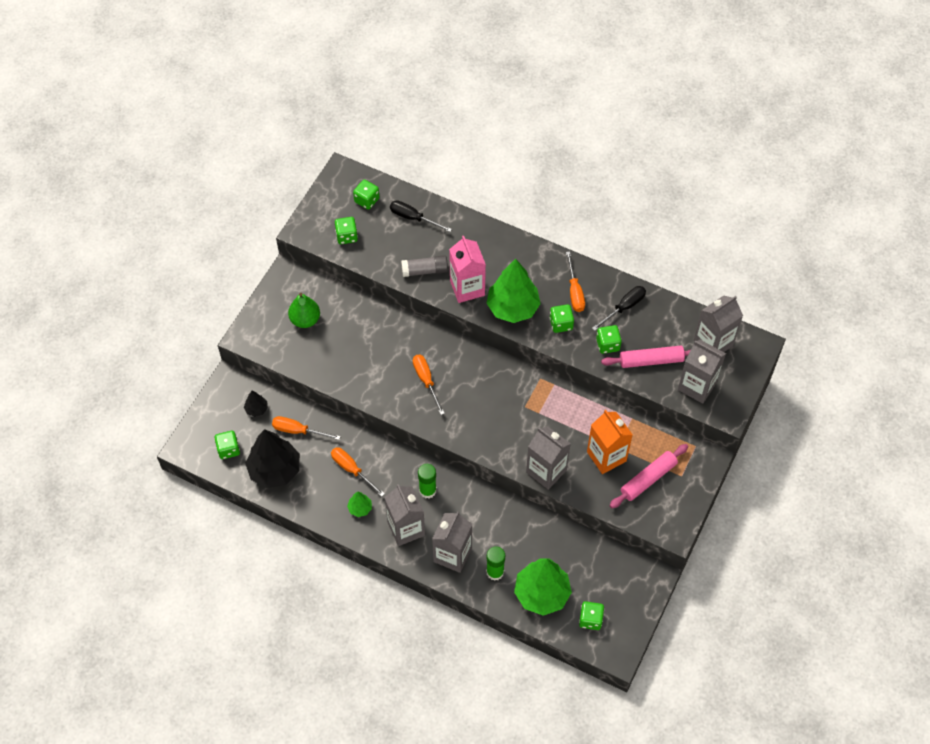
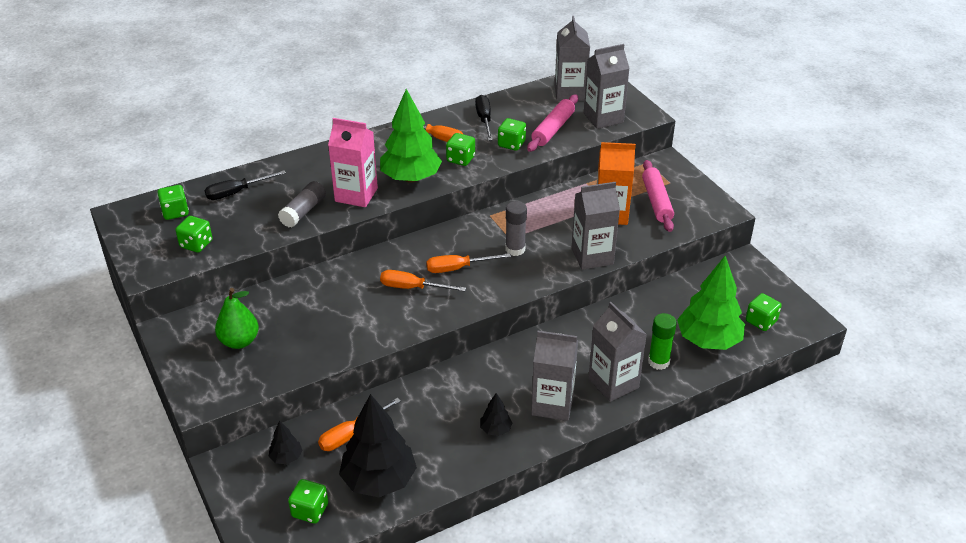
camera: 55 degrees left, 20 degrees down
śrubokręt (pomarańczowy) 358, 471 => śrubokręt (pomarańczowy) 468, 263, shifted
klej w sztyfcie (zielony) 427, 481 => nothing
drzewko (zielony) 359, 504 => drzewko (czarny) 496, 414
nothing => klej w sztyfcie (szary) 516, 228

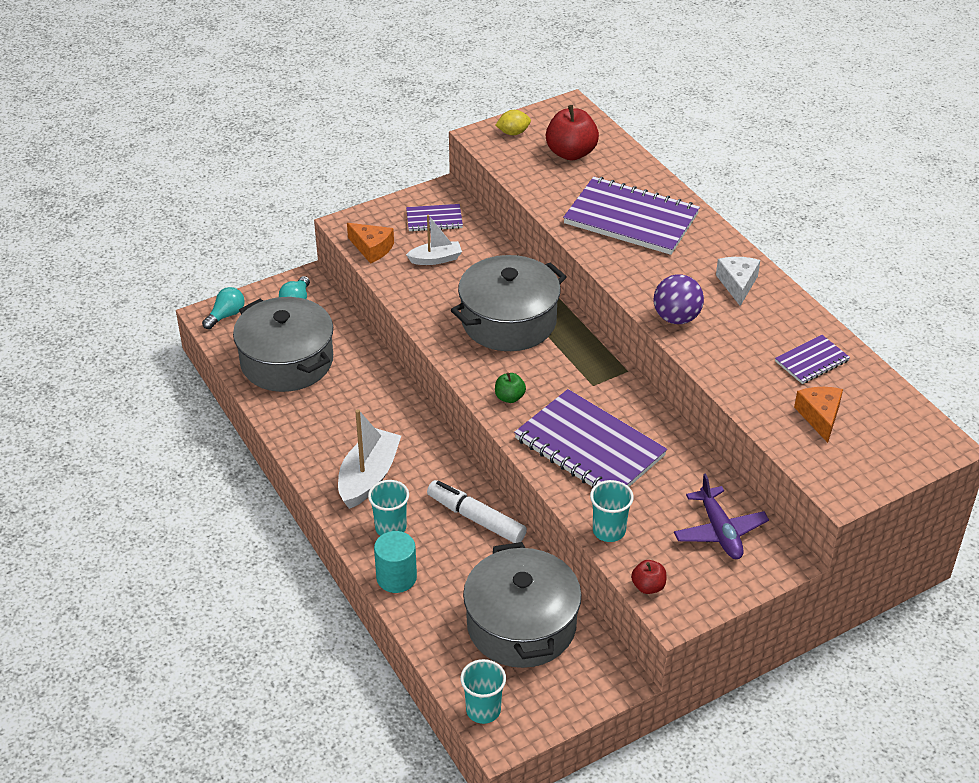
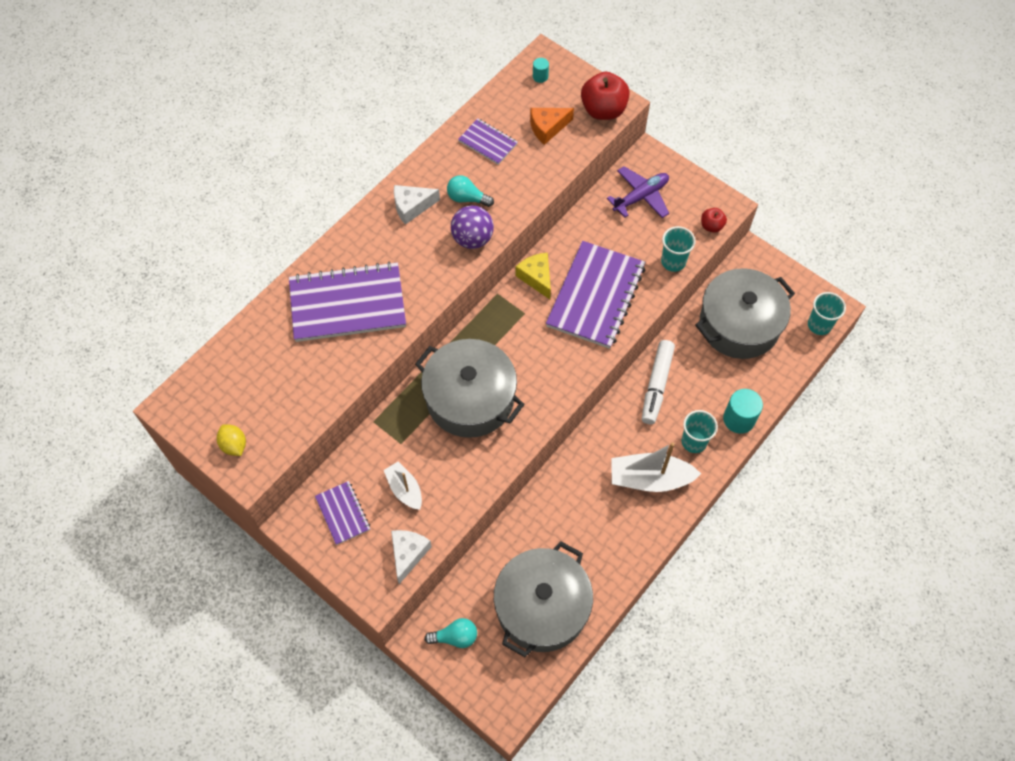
camera: 110 degrees left, 20 degrees up
jabłko (czerwony) 572, 133 => jabłko (czerwony) 605, 96, shifted
zeszyt (fioletowy) 631, 216 => zeszyt (fioletowy) 347, 302, 75 degrees clockwise
ser (pomarańczowy) 370, 243 => ser (biały) 411, 557
żarówka (turkusowy) 223, 308 => żarówka (turkusowy) 470, 191, shifted
jabłko (zielony) 510, 388 => nothing
nothing => walec (turkusowy) 541, 70
nothing => ser (żółty) 533, 276

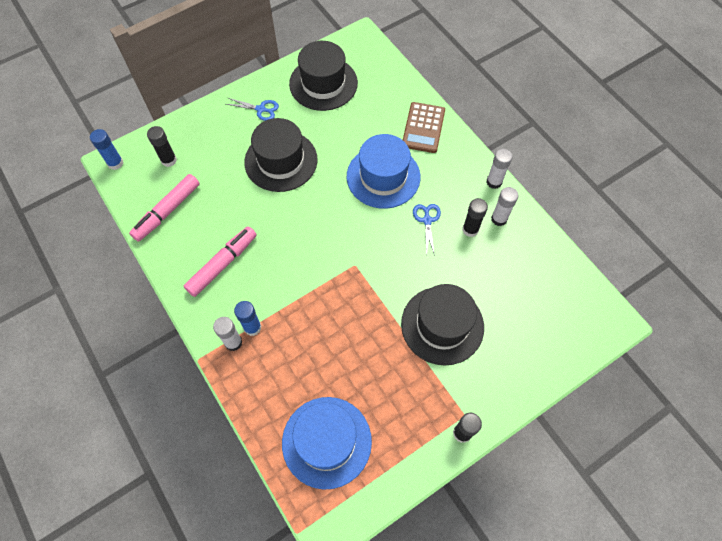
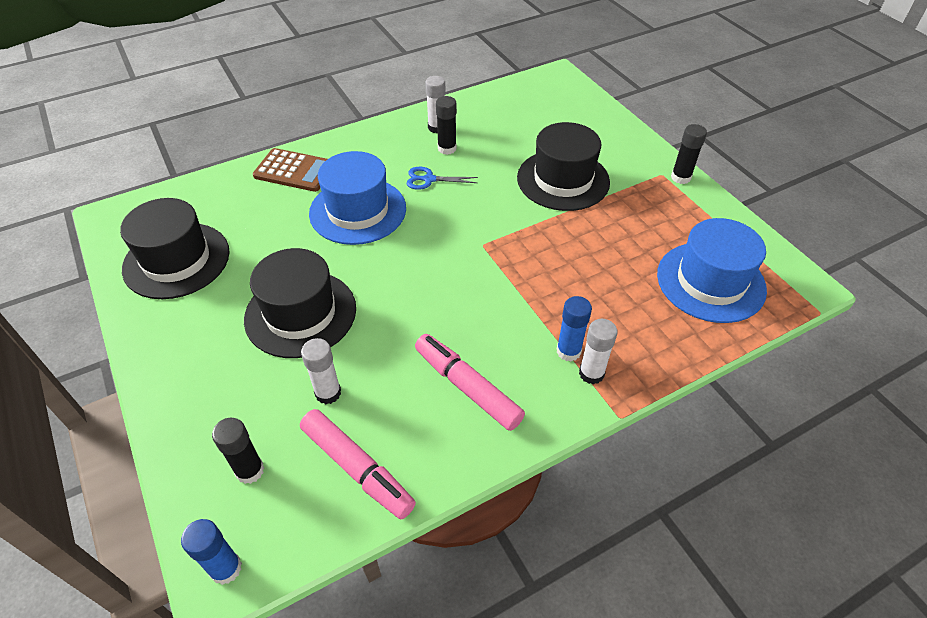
camera: 85 degrees left, 15 degrees down
nożyczki (niebieski) 252, 109 => nothing
klej w sztyfcie (biały) 499, 169 => klej w sztyfcie (biały) 321, 371, shifted

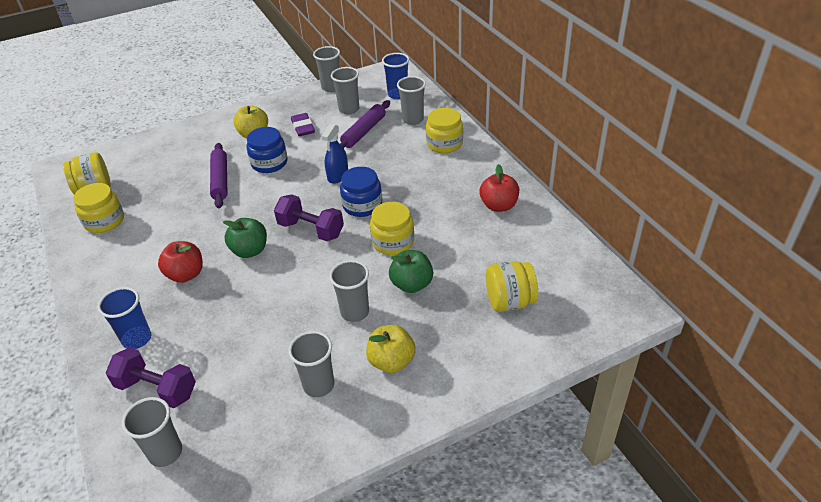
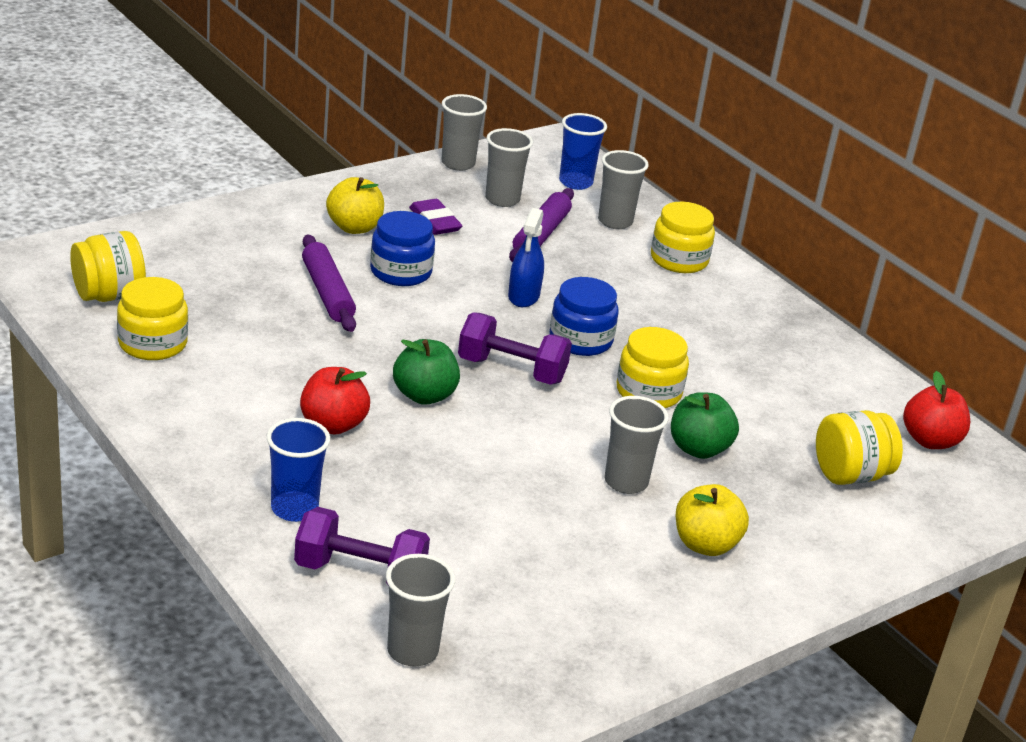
camera: 15 degrees left, 10 degrees down
jabłko (czerwony) 499, 188 => jabłko (czerwony) 937, 410, shifted
szklanka (szary) 311, 364 => nothing

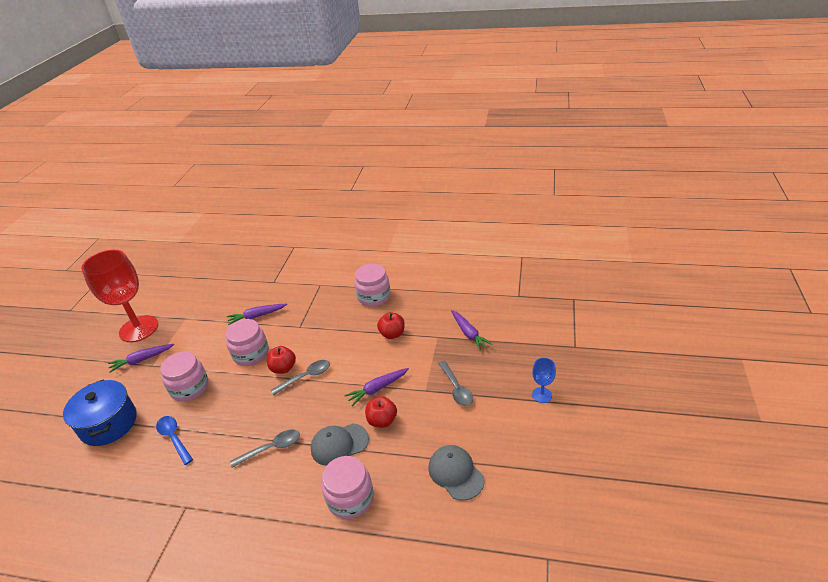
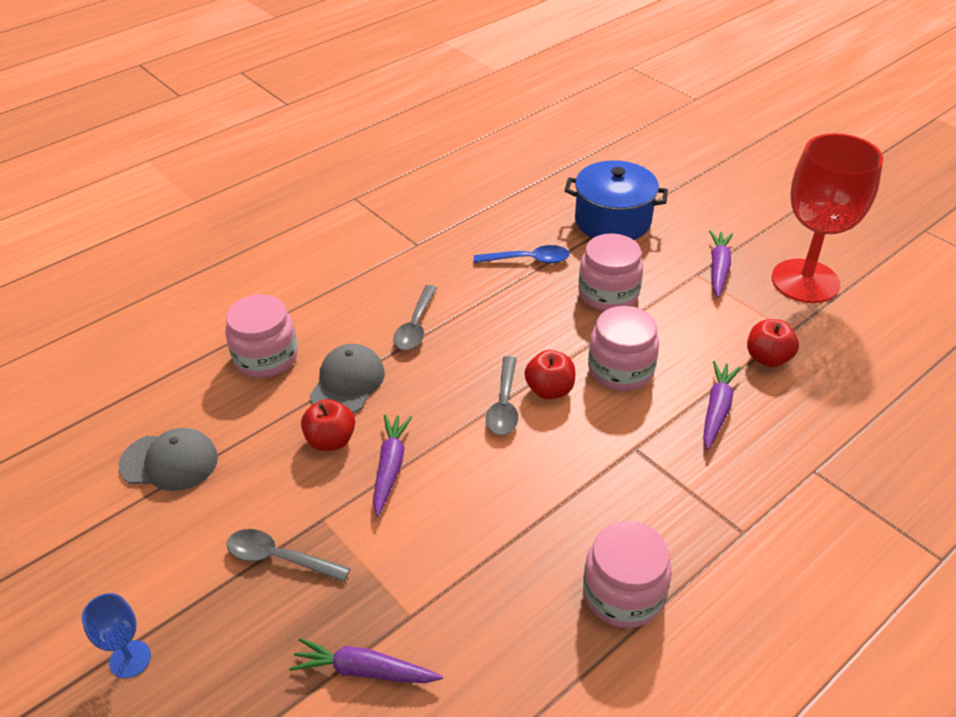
camera: 125 degrees right, 5 degrees up
jabłko (czerwony) 391, 325 => jabłko (czerwony) 773, 343, shifted

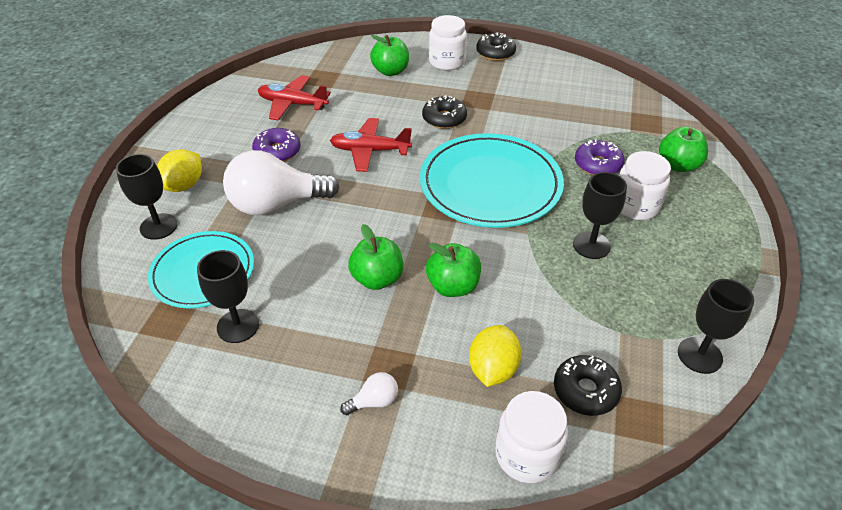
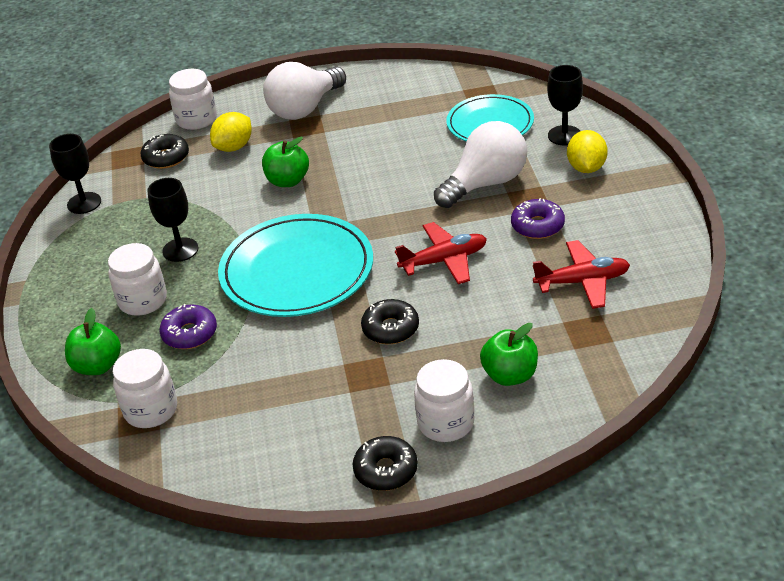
camera: 160 degrees right, 5 degrees down
jabłko (zielony) 376, 257 => nothing
kielich (czarny) 228, 296 => nothing
cytryna (żółty) 495, 356 => cytryna (żółty) 231, 132, 45 degrees clockwise
żarówka (biały) 369, 393 => żarówka (biały) 304, 91, x2.38
nothing => słoik (biały) 145, 388

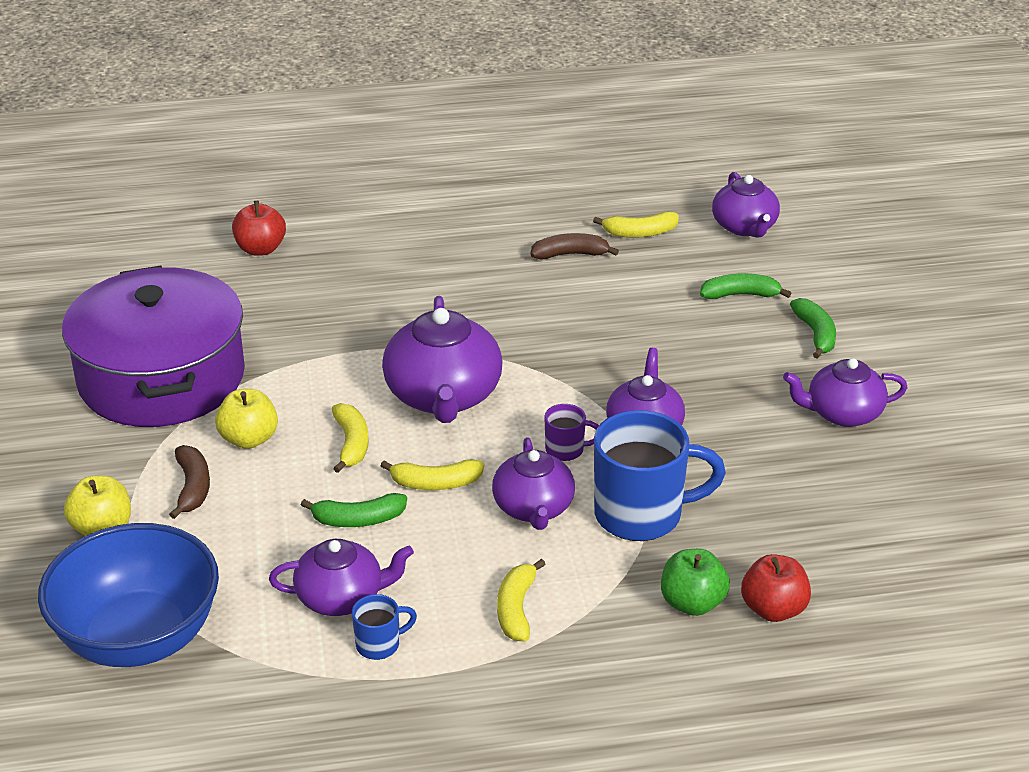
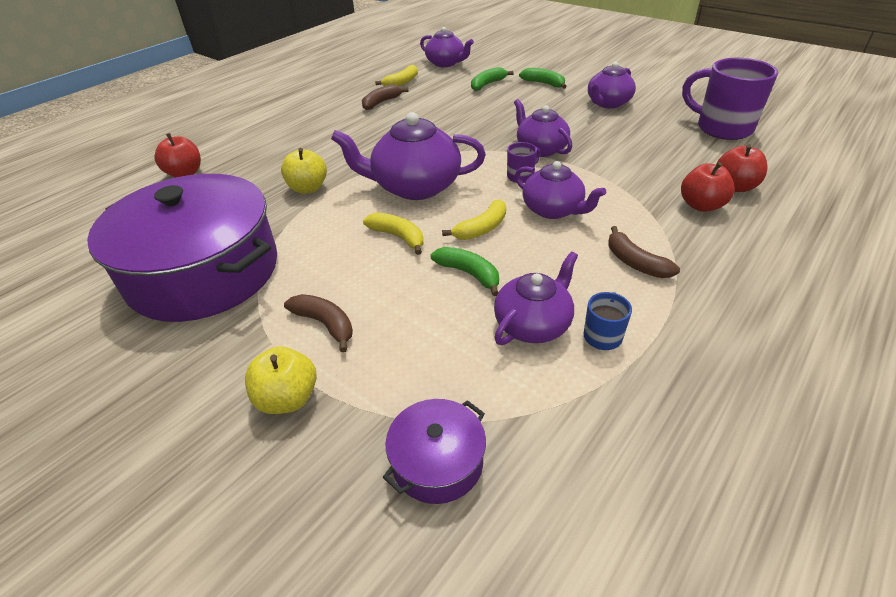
camera: 40 degrees left, 5 degrees up
imbryk (fioletowy) 442, 359 => imbryk (fioletowy) 408, 156, 135 degrees clockwise
jabłko (żółty) 246, 419 => jabłko (żółty) 304, 171, shifted
kubek (niebieski) 660, 475 => nothing
banan (zielony) 354, 510 => banan (zielony) 464, 271, 90 degrees counterclockwise
miska (niebieski) 128, 595 => garnek (fioletowy) 434, 451
jabłko (zielony) 695, 582 => jabłko (czerwony) 708, 187
banan (żółty) 521, 600 => banan (brązowy) 644, 252
nothing => kubek (fioletowy) 730, 99

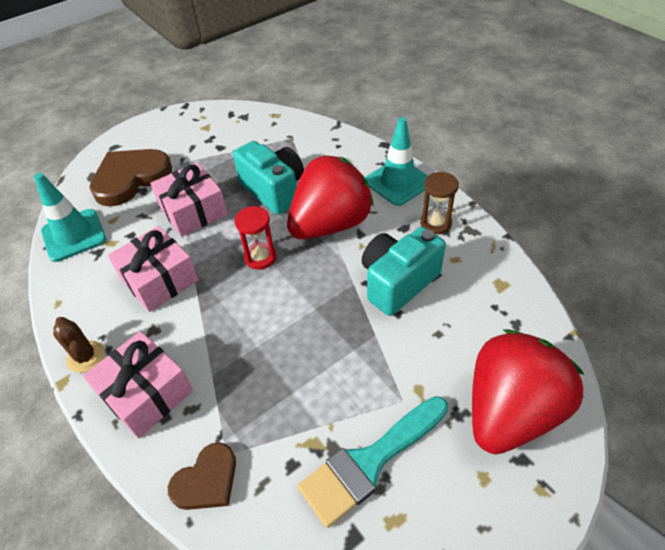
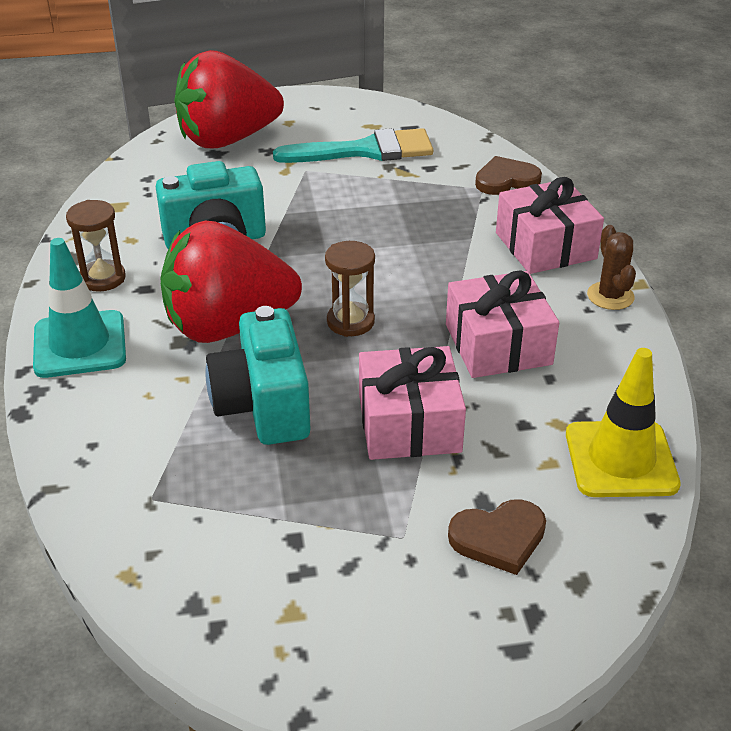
camera: 155 degrees left, 10 degrees down
serce (brązowy) 130, 177 => serce (brązowy) 497, 537, x0.57
pachołek (turkusowy) 70, 217 => pachołek (żółty) 623, 422
klepsydra (czerwony) 255, 237 => klepsydra (brązowy) 350, 289

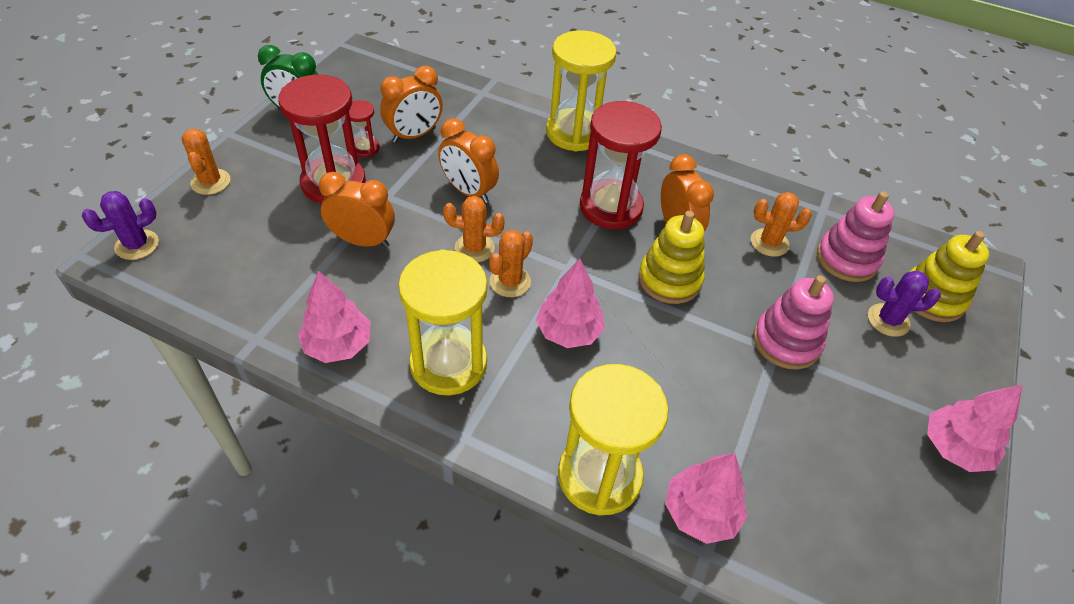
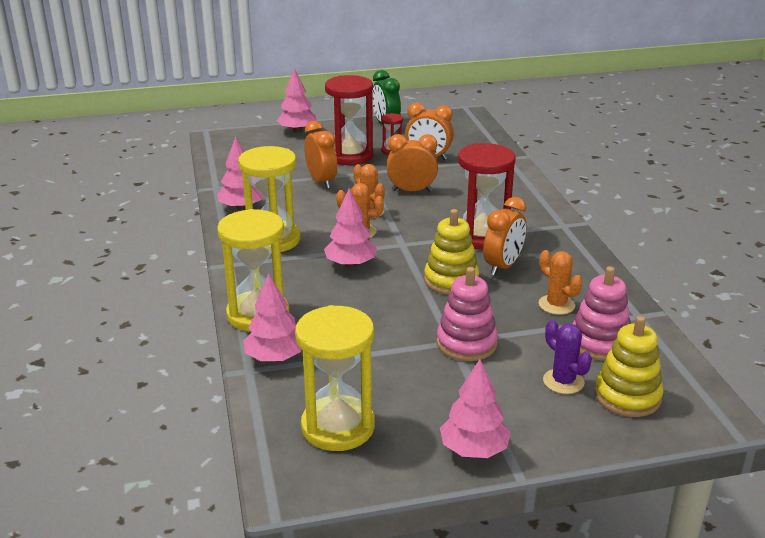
camera: 55 degrees right, 20 degrees down
klepsydra (żółty) 581, 90 => klepsydra (żółty) 335, 378, shifted
budzik (pomarańczowy) 468, 160 => budzik (pomarańczowy) 412, 163, 90 degrees clockwise
kaktus (pomarańczowy) 205, 161 => drzewko (różowy) 296, 100
kaktus (fioletowy) 120, 225 => nothing

